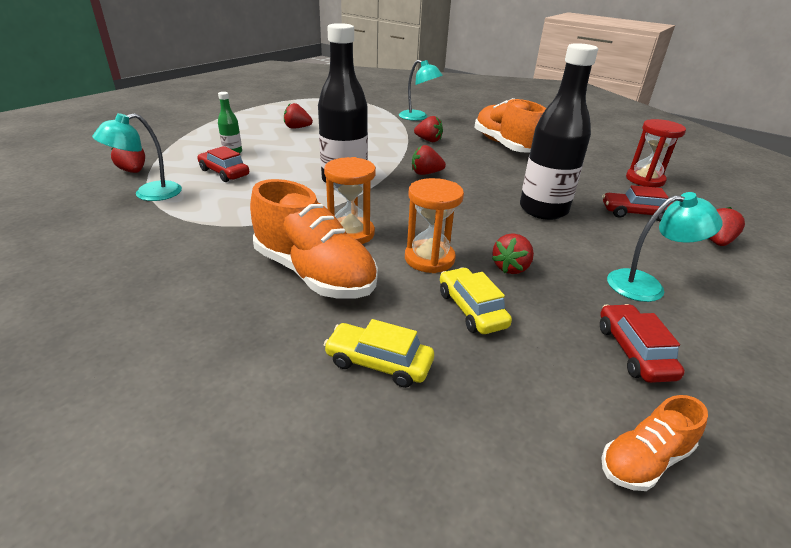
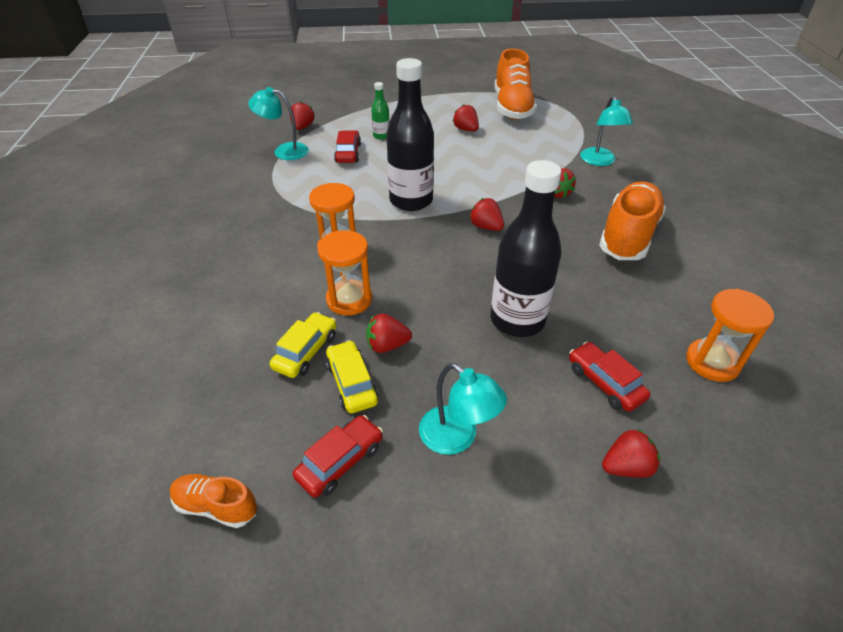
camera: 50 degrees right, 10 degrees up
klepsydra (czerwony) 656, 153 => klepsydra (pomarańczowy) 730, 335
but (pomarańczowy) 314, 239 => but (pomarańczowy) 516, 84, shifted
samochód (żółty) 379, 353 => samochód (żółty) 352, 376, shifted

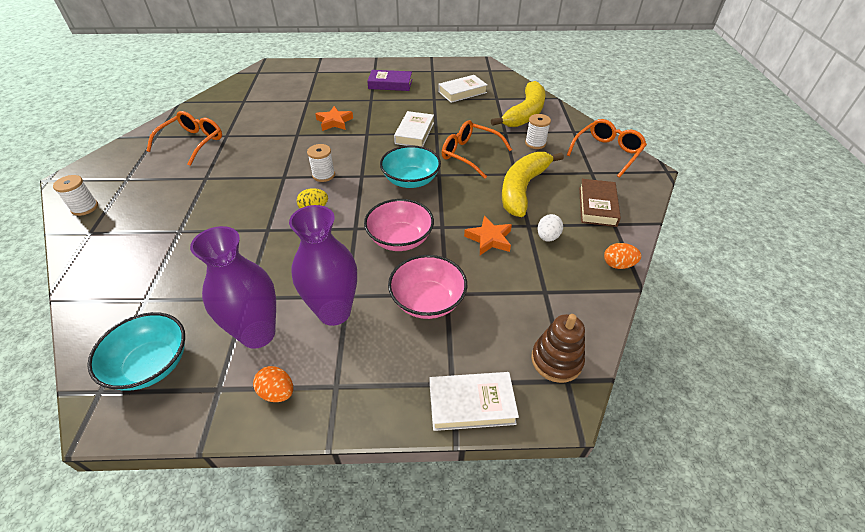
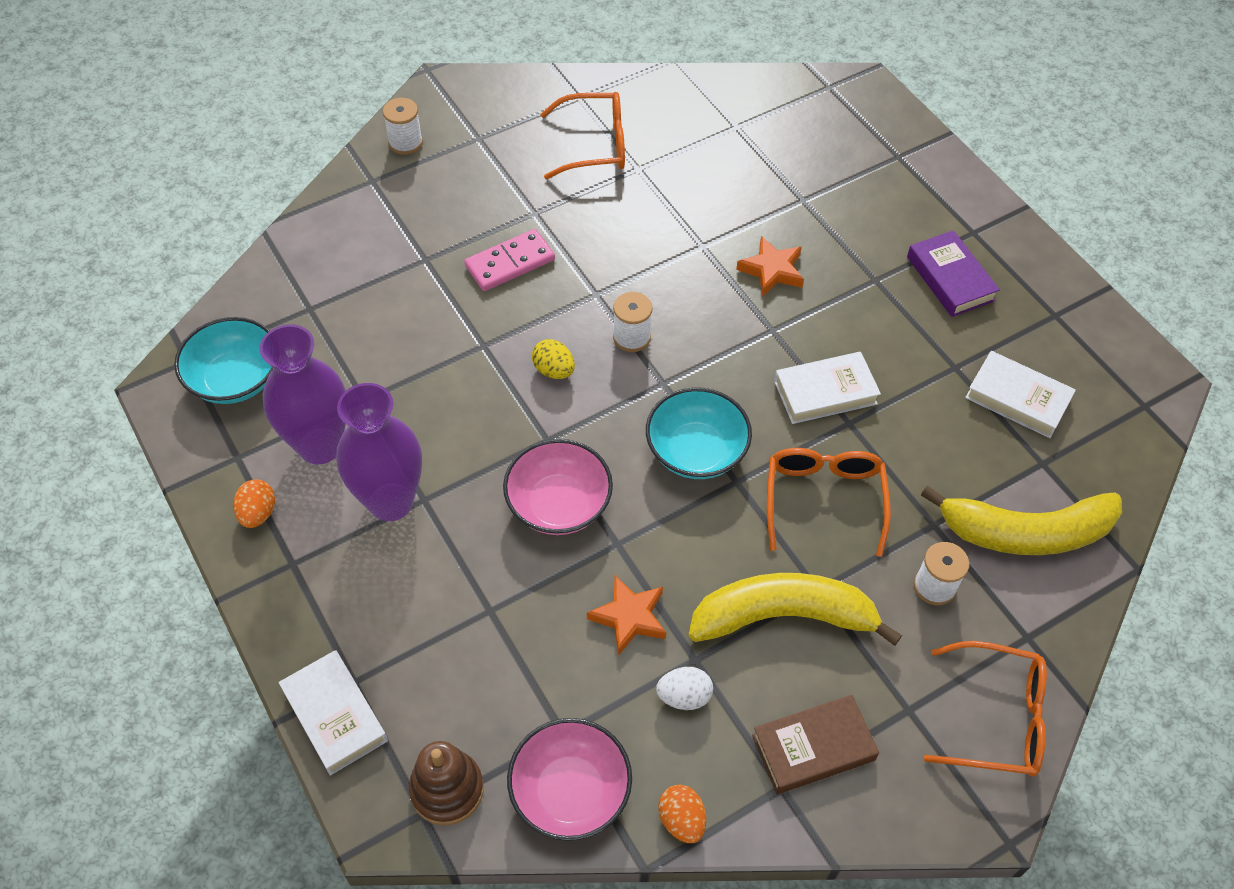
camera: 60 degrees right, 10 degrees up
miska (różowy) 427, 287 => miska (różowy) 569, 779, shifted
nothing => kostka domina (różowy) 509, 260

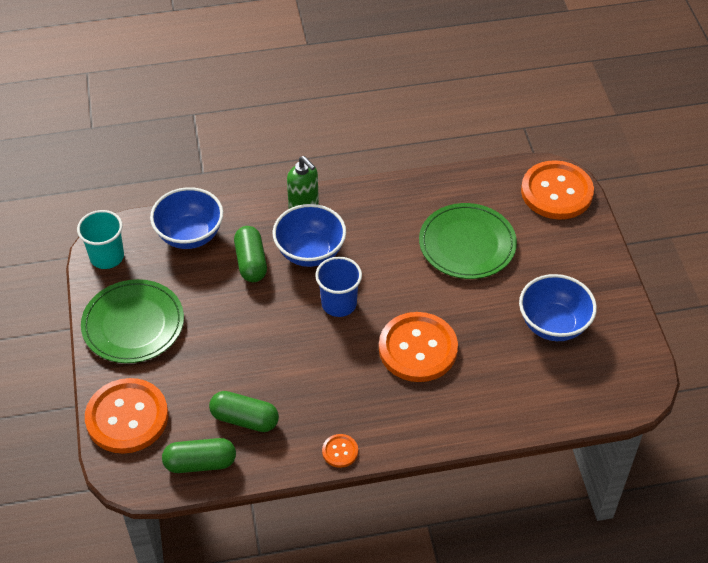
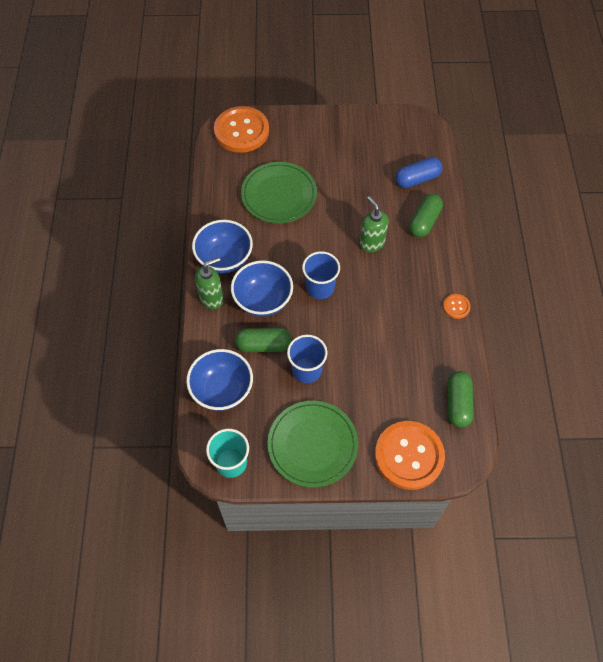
camera: 80 degrees left, 10 degrees up
miska (niebieski) 558, 307 => miska (niebieski) 222, 246, shifted
guzik (pomarańczowy) 418, 347 => dozownik mydła (zielony) 374, 224
kapsułka (zielony) 244, 411 => kapsułka (zielony) 426, 216, shifted
nothing => kapsułka (niebieski) 419, 172
nothing => szklanka (niebieski) 307, 359

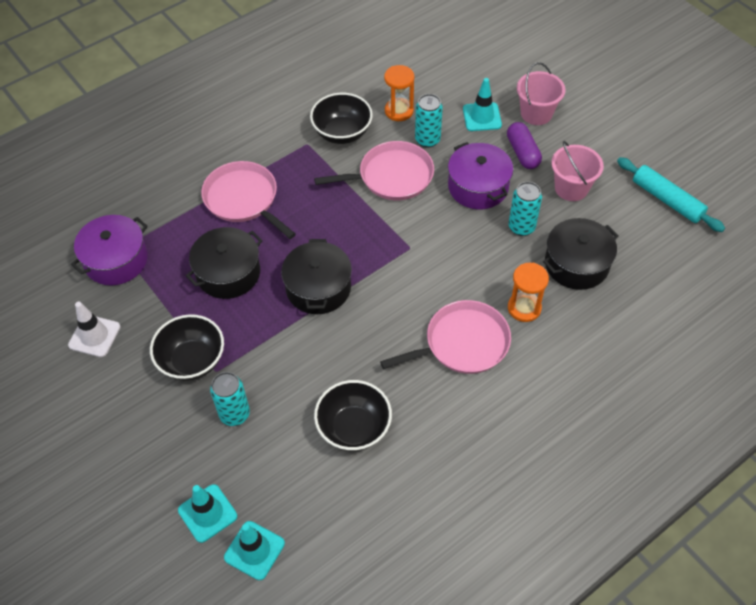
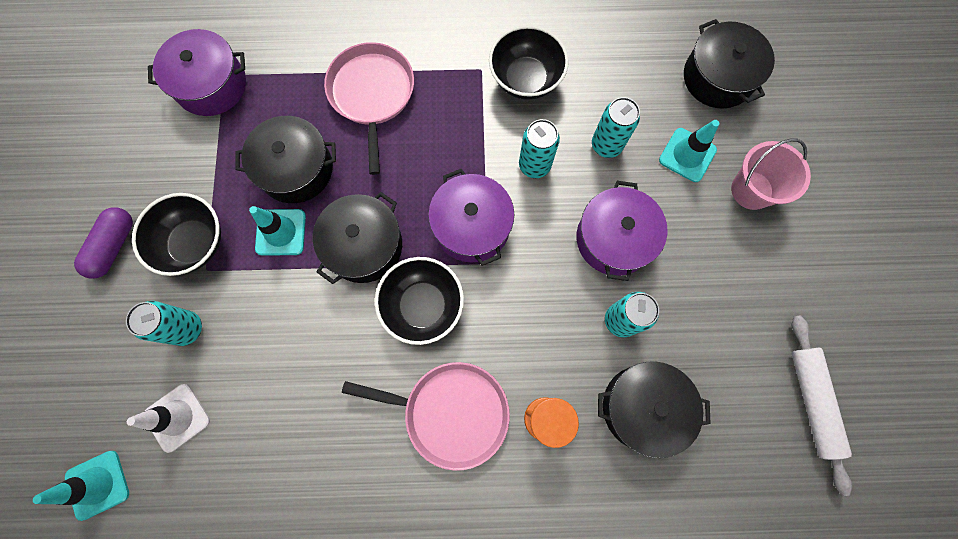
camera: 35 degrees right, 20 degrees up
klepsydra (pomarańczowy) 399, 93 => nothing
kapsułka (fioletowy) 524, 145 => kapsułka (fioletowy) 103, 243, shifted
patelnia (różowy) 374, 170 => puszka (turkusowy) 539, 148
wiadro (różowy) 577, 171 => nothing
wałek do ciasta (turkusowy) 671, 194 => wałek do ciasta (biały) 822, 405
pachołek (biały) 94, 329 => pachołek (biały) 168, 418, shifted
miska (czarny) 353, 415 => miska (czarny) 419, 301, shifted
pachołek (turkusowy) 207, 513 => pachołek (turkusowy) 277, 231, shifted
nothing => garnek (czarny) 729, 64
nothing => garnek (fioletowy) 471, 217

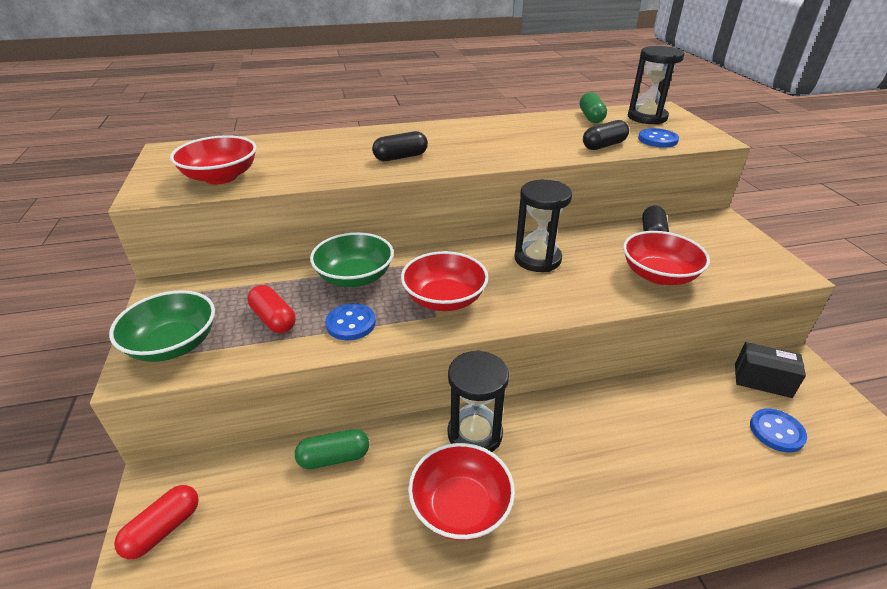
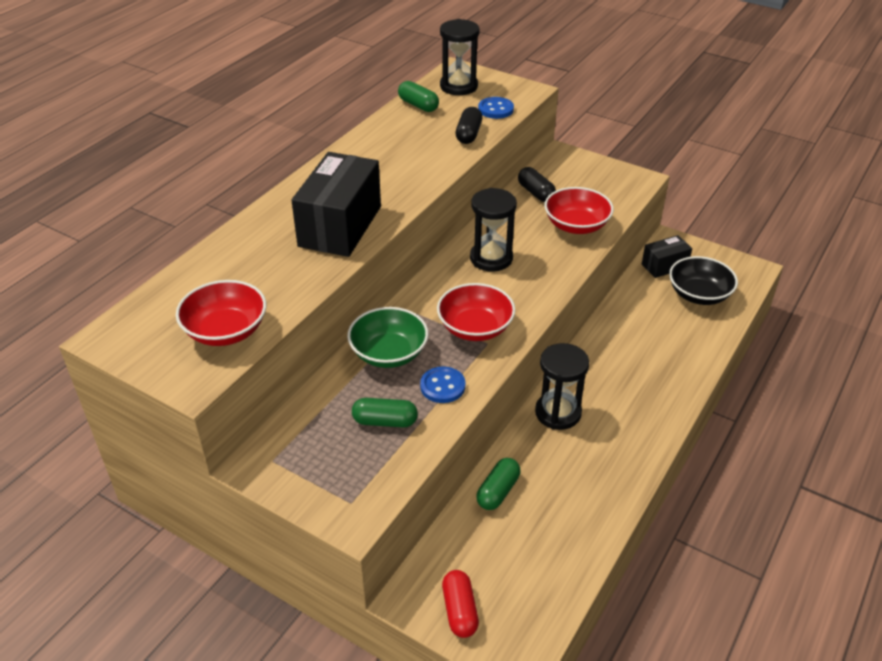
camera: 45 degrees left, 5 degrees up
kapsułka (czarny) 400, 146 => pudełko (czarny) 336, 204
kapsułka (czerwony) 271, 309 => kapsułka (zielony) 385, 412
miska (zielony) 162, 326 => nothing
guzik (niebieski) 778, 430 => miska (czarny) 703, 280
miska (czerwony) 461, 492 => nothing

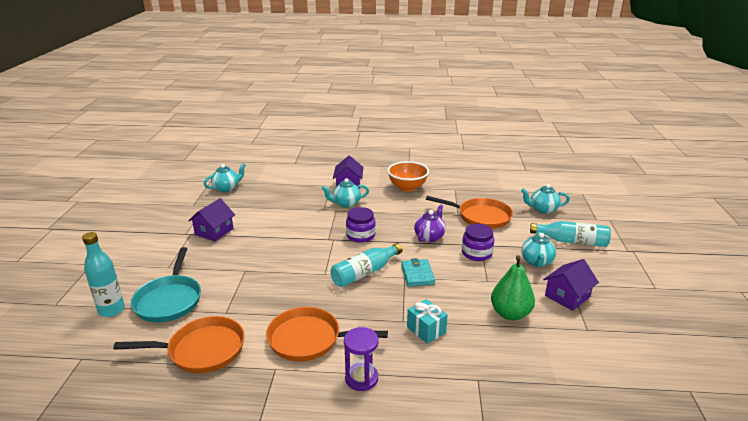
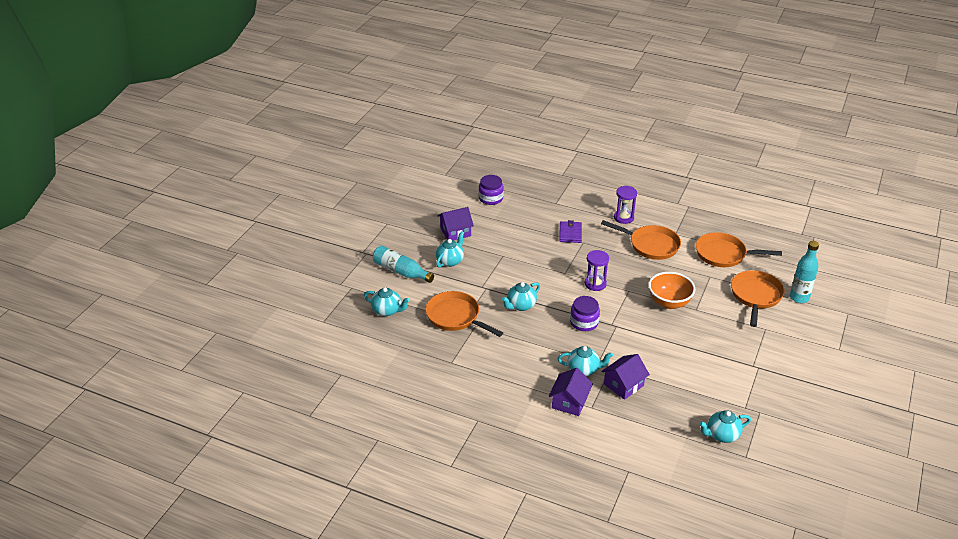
camera: 160 degrees left, 10 degrees up
miska (pomarańczowy) 408, 176 => miska (pomarańczowy) 671, 290, shifted
domek (fioletowy) 211, 219 => domek (fioletowy) 625, 377, shifted
imbryk (fioletowy) 430, 223 => imbryk (turkusowy) 521, 296
słoik (fioletowy) 478, 242 => słoik (fioletowy) 491, 190, shifted
butelka (turkusowy) 366, 265 => klepsydra (fioletowy) 597, 270
patelnia (turkusowy) 166, 284 => patelnia (pomarańczowy) 758, 298
gruszka (zielony) 513, 287 => nothing
portfel (turkusowy) 418, 272 => nothing
prezent (turkusowy) 427, 321 => portfel (fioletowy) 570, 231

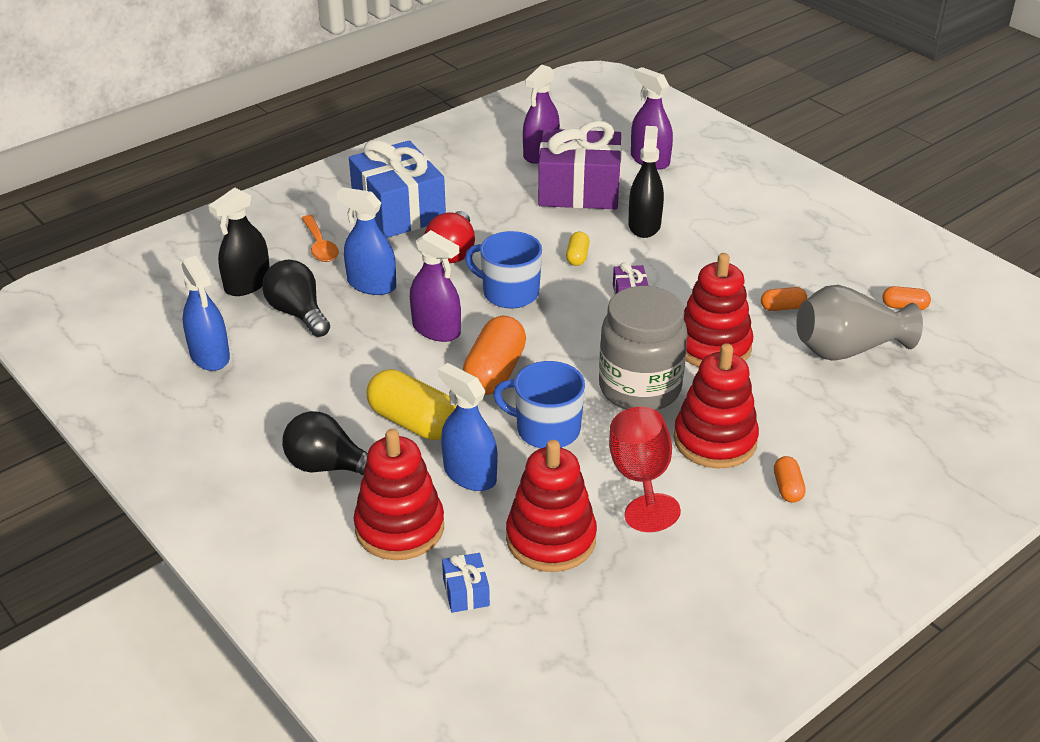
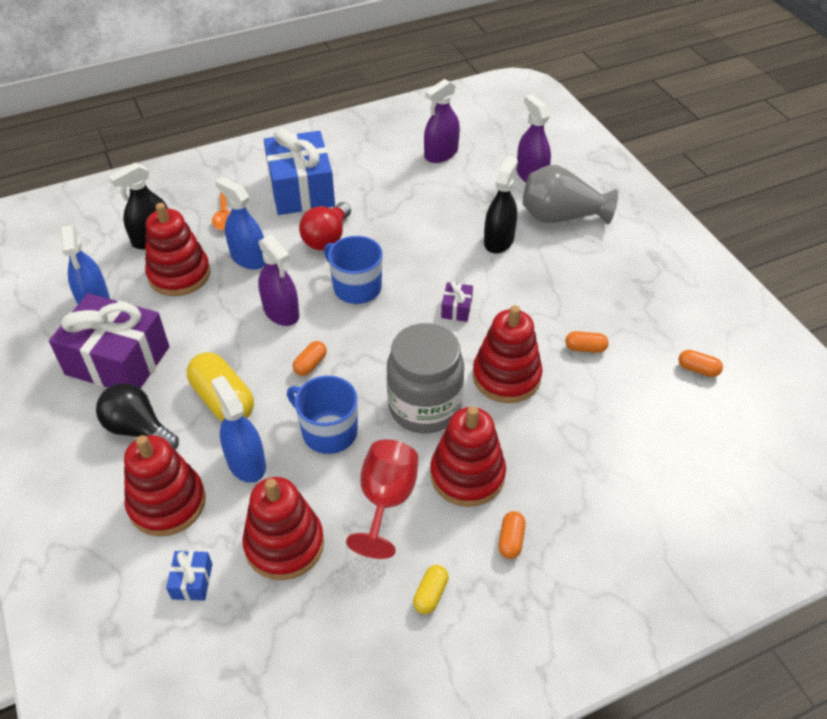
camera: 15 degrees right, 10 degrees up
prezent (fioletowy) 580, 164 => prezent (fioletowy) 109, 340, shifted
kapsułka (żółty) 578, 249 => kapsułka (żółty) 431, 589, shifted
żarówka (czarny) 296, 298 => zabawka nakładanka (czerwony) 177, 249
wazon (szary) 859, 323 => wazon (szary) 570, 194, shifted
kapsułka (pomarańczowy) 494, 355 => kapsułka (pomarańczowy) 310, 358, x0.50

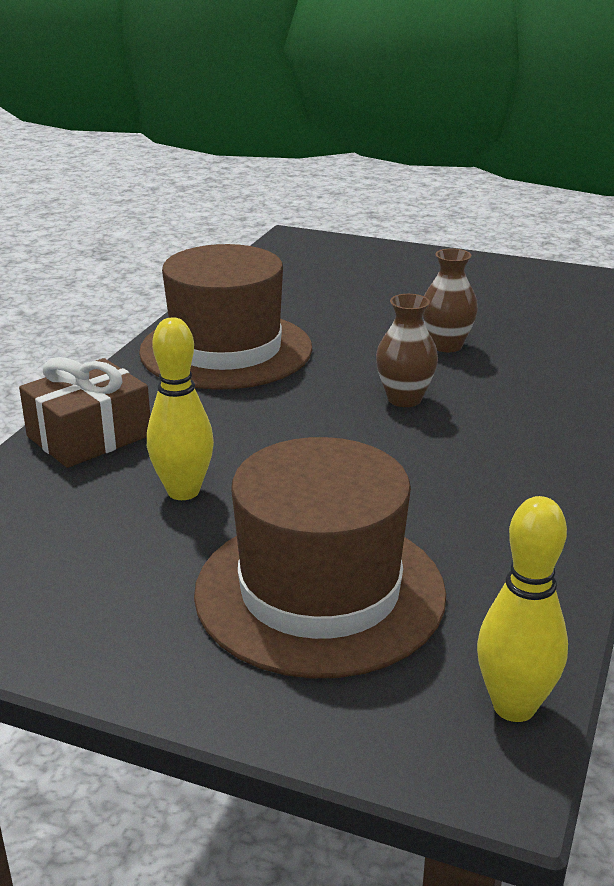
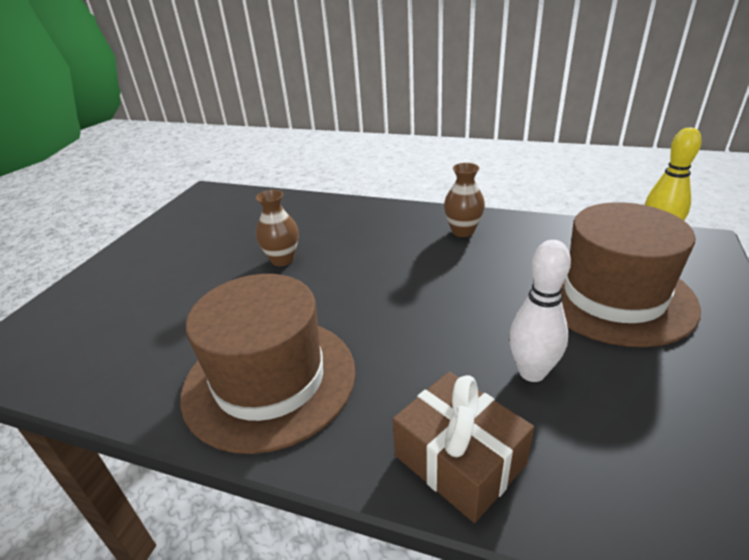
camera: 90 degrees left, 5 degrees up
wazon (brązowy) 407, 350 => wazon (brązowy) 464, 200, shifted
kręgiel (żółty) 180, 408 => kręgiel (biały) 540, 311

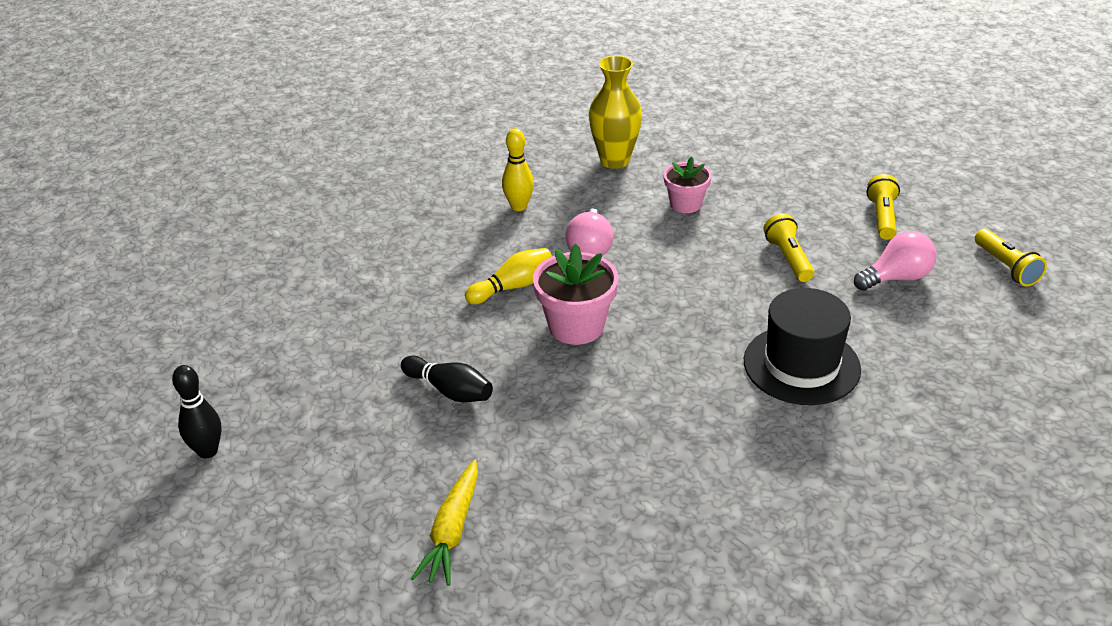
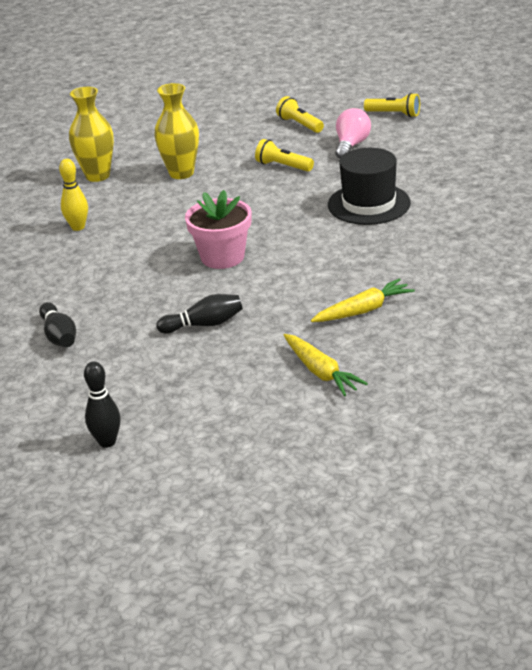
camera: 45 degrees left, 5 degrees down
doniczka (różowy) 688, 185 => wazon (żółty) 176, 131
żarówka (różowy) 589, 232 => nothing
kręgiel (żółty) 508, 276 => nothing
nothing => marchewka (żółty) 363, 300
nothing => kręgiel (czarny) 57, 324

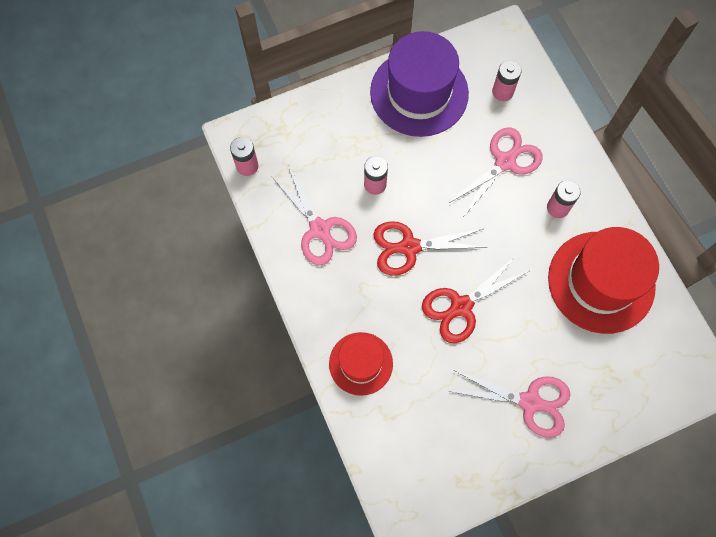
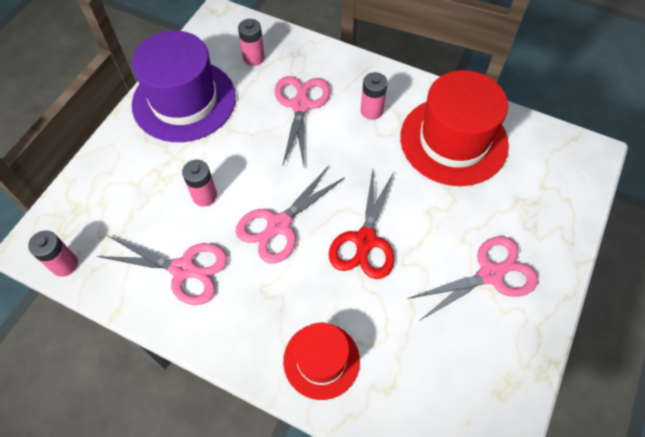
camera: 40 degrees left, 10 degrees down
nożyczki (czerwony) 430, 248 => nożyczki (różowy) 290, 215

